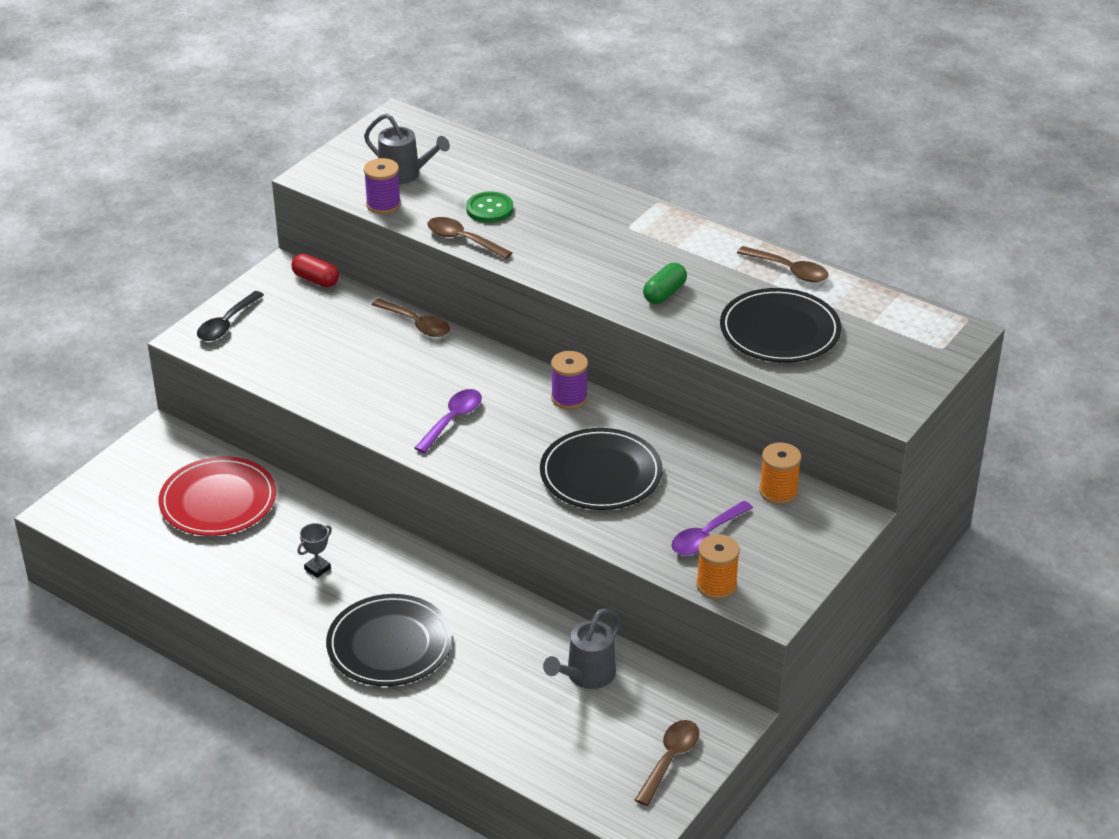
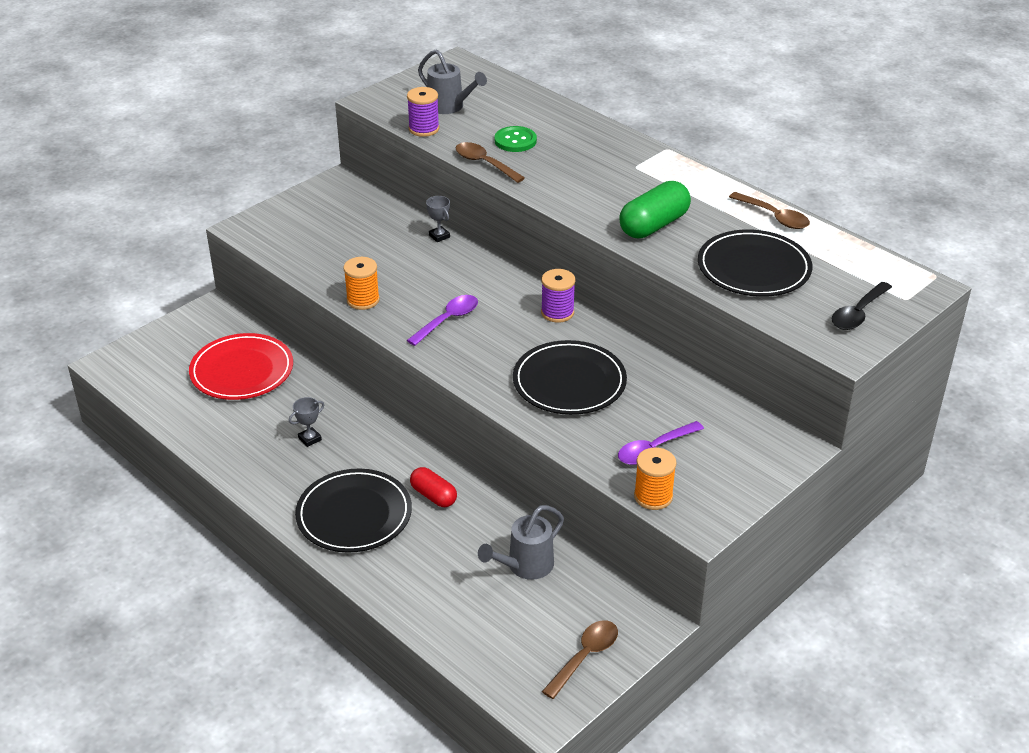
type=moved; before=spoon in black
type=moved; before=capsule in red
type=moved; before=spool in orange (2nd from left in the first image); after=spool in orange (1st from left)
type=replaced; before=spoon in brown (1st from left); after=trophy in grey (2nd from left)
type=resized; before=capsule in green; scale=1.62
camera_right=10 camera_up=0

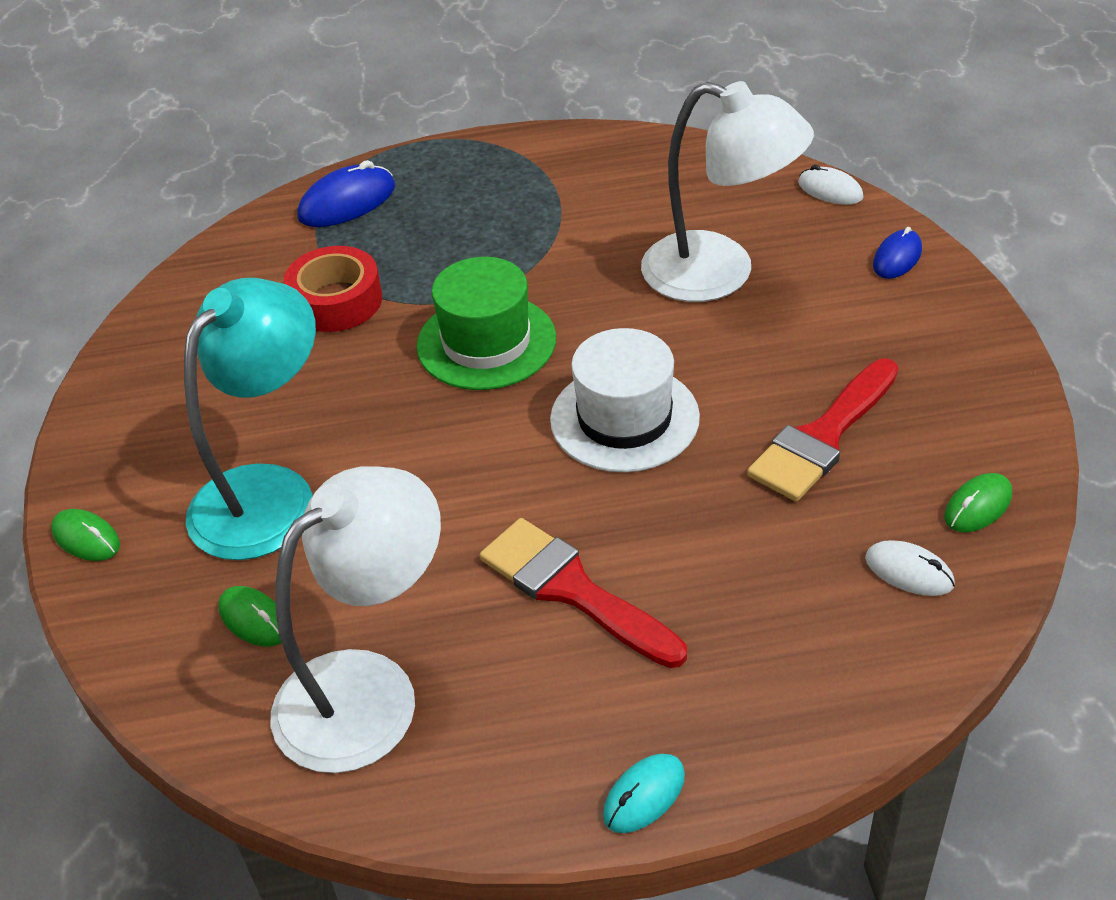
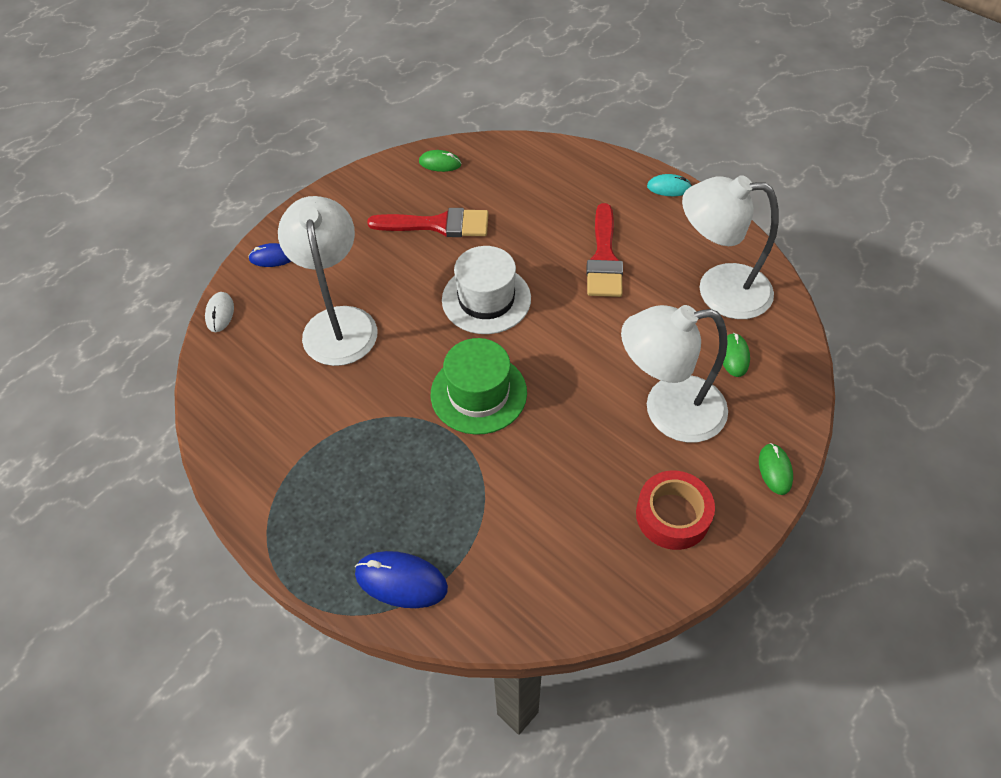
type=removed; before=mouse in white (2nd from left)
type=moved; before=tape in red
type=recoloured; before=lamp in turquoise; after=lamp in white (2nd from left)
camera_right=-130 camera_up=10

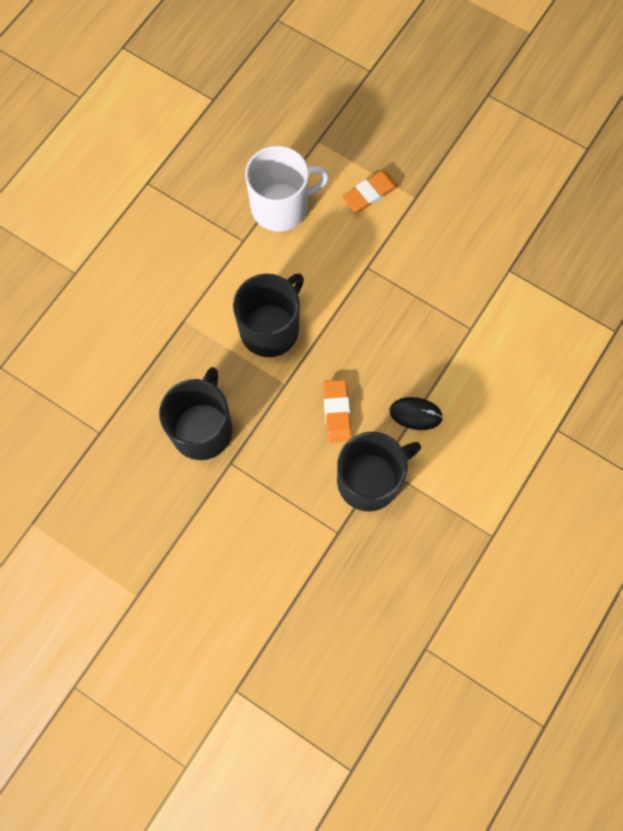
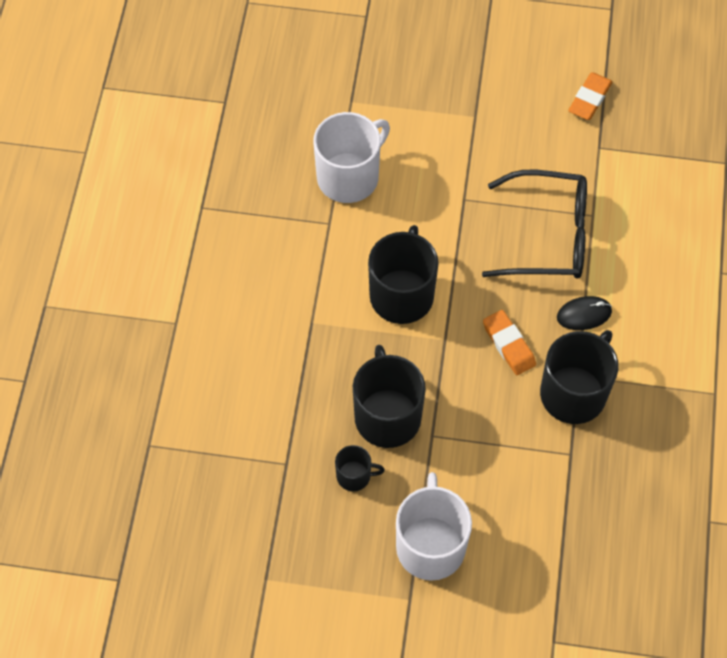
type=added; after=mug in black (1st from left)
type=added; after=mug in white (2nd from left)
type=added; after=glasses in black
type=moved; before=eraser in orange (2nd from left)
camera_right=-25 camera_up=-10

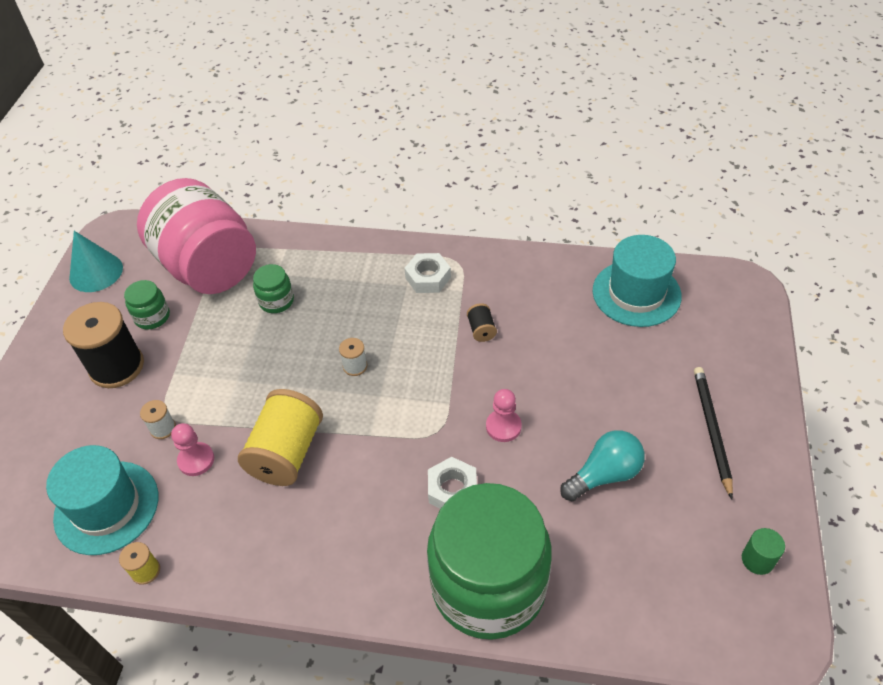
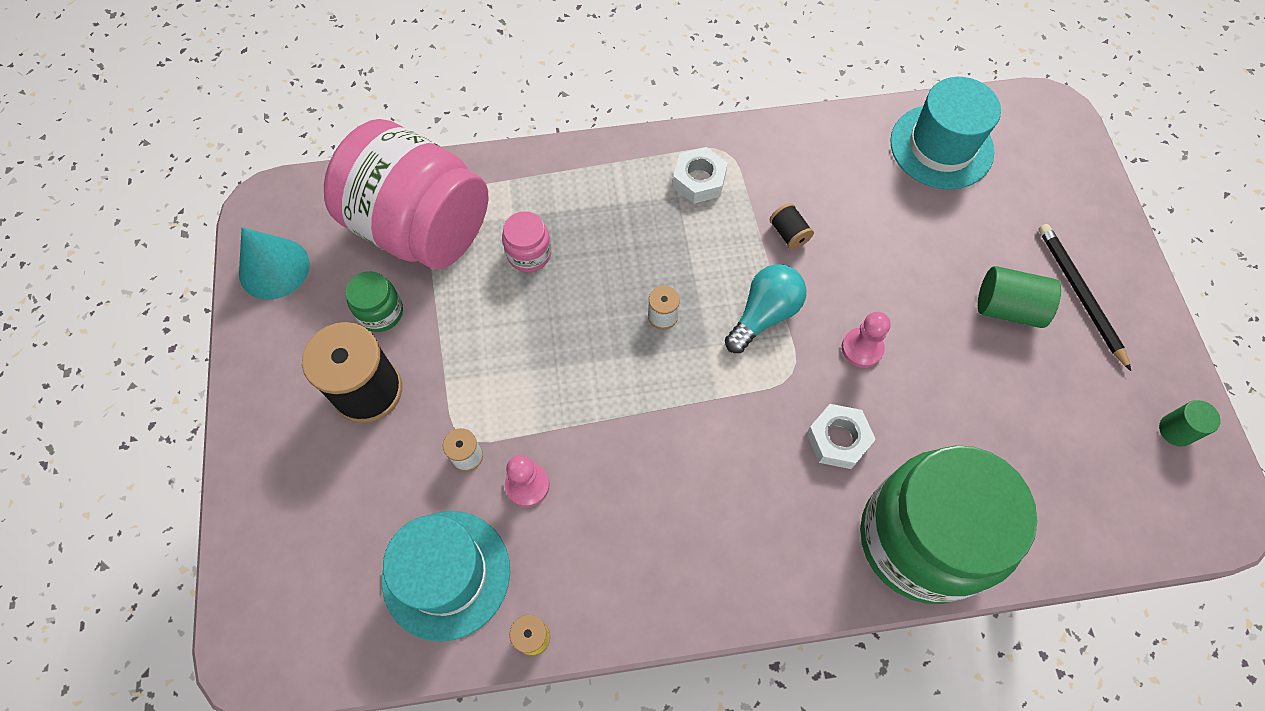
type=removed; before=spool in yellow (2nd from left)
type=added; after=cylinder in green (1st from left)
type=moved; before=light bulb in turquoise
type=recoloured; before=jar in green (2nd from left); after=jar in pink (2nd from left)
camera_right=-20 camera_up=15

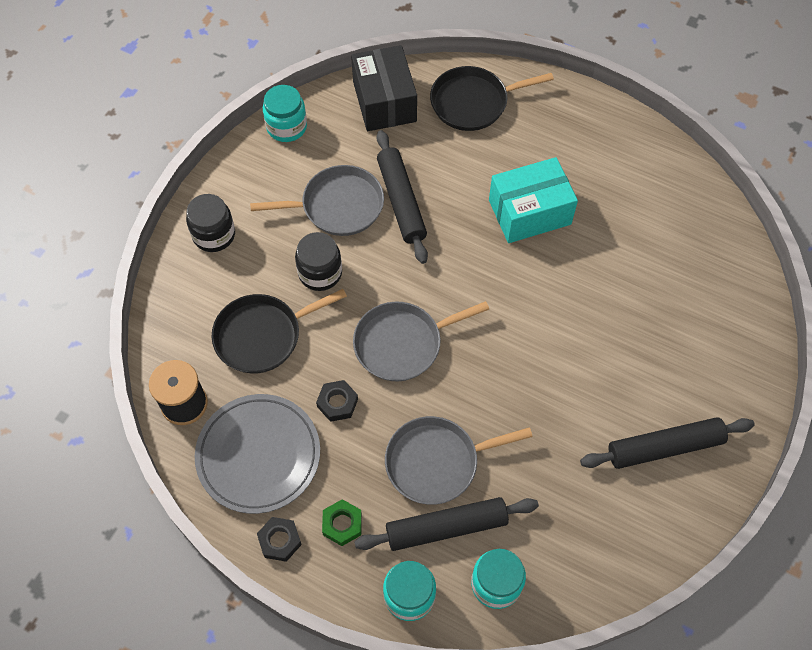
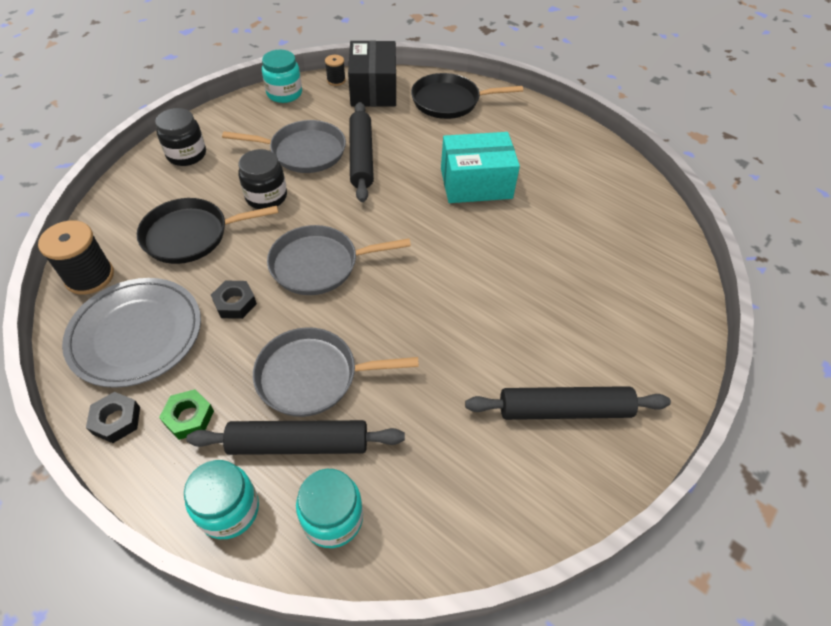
type=added; after=spool in black (2nd from left)
camera_right=10 camera_up=-10

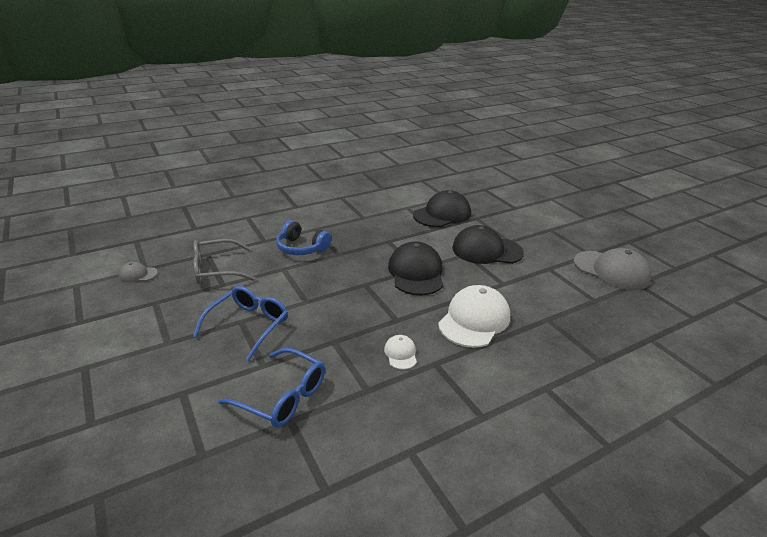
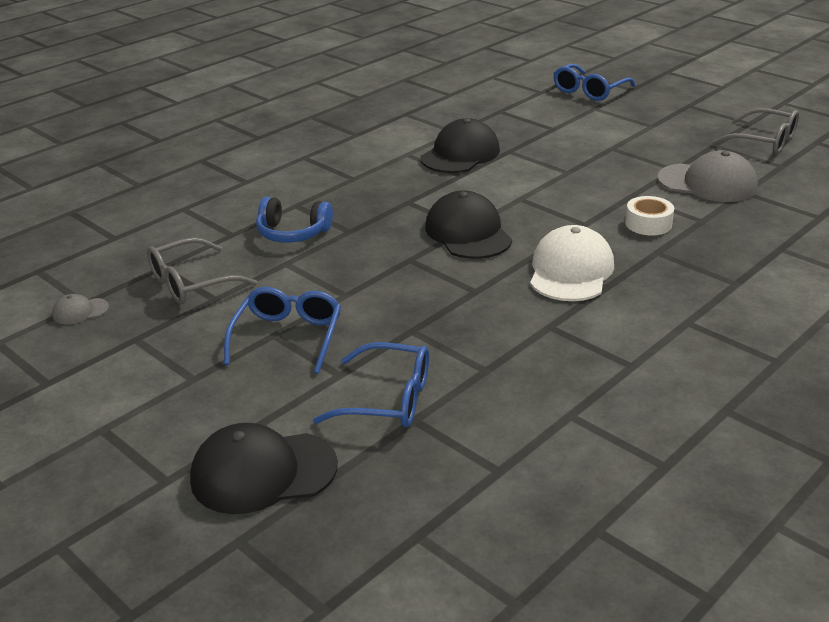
type=removed; before=cap in white (1st from left)
type=added; after=glasses in blue (3rd from left)
type=added; after=tape in white
type=added; after=glasses in grey (2nd from left)
type=moved; before=cap in black (3rd from left in the first image); after=cap in black (1st from left)
camera_right=-15 camera_up=0

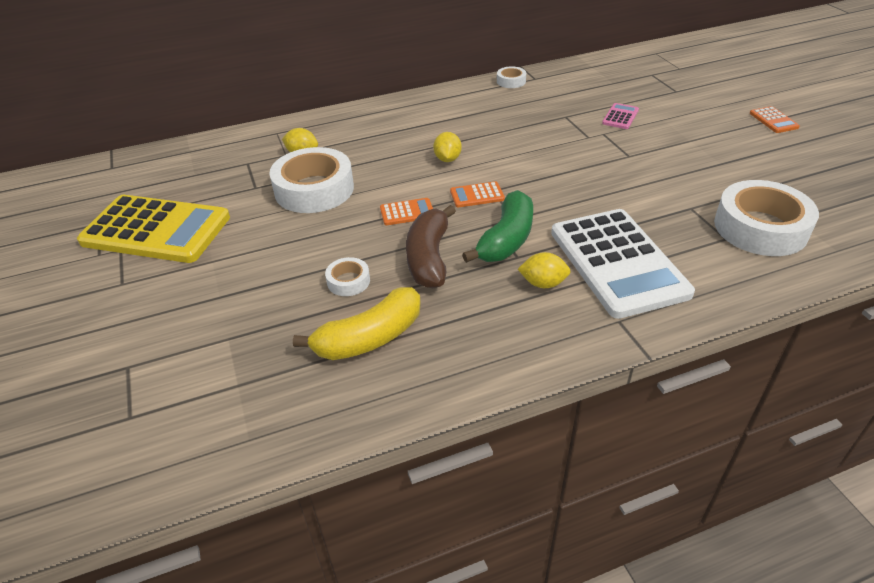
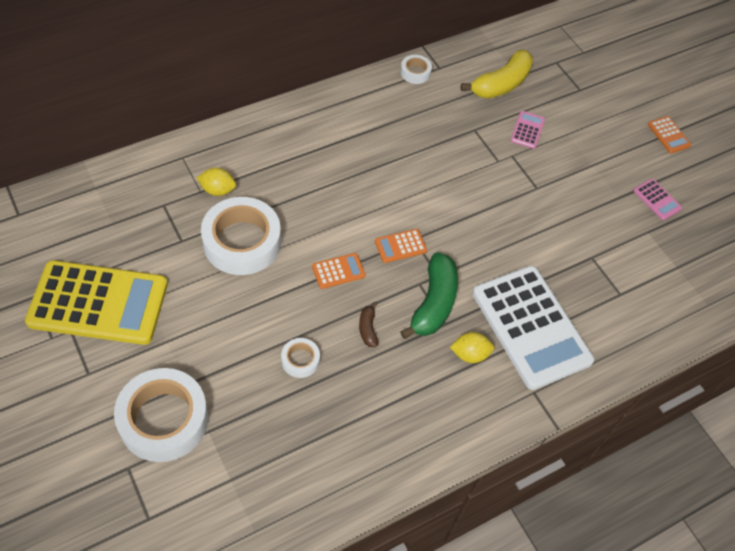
type=removed; before=lemon in yellow (2nd from left)
type=added; after=calculator in pink (2nd from left)
type=moved; before=banana in yellow
type=moved; before=tape in white (4th from left in the first image); after=tape in white (1st from left)
type=resized; before=banana in brown; scale=0.47
camera_right=-15 camera_up=15

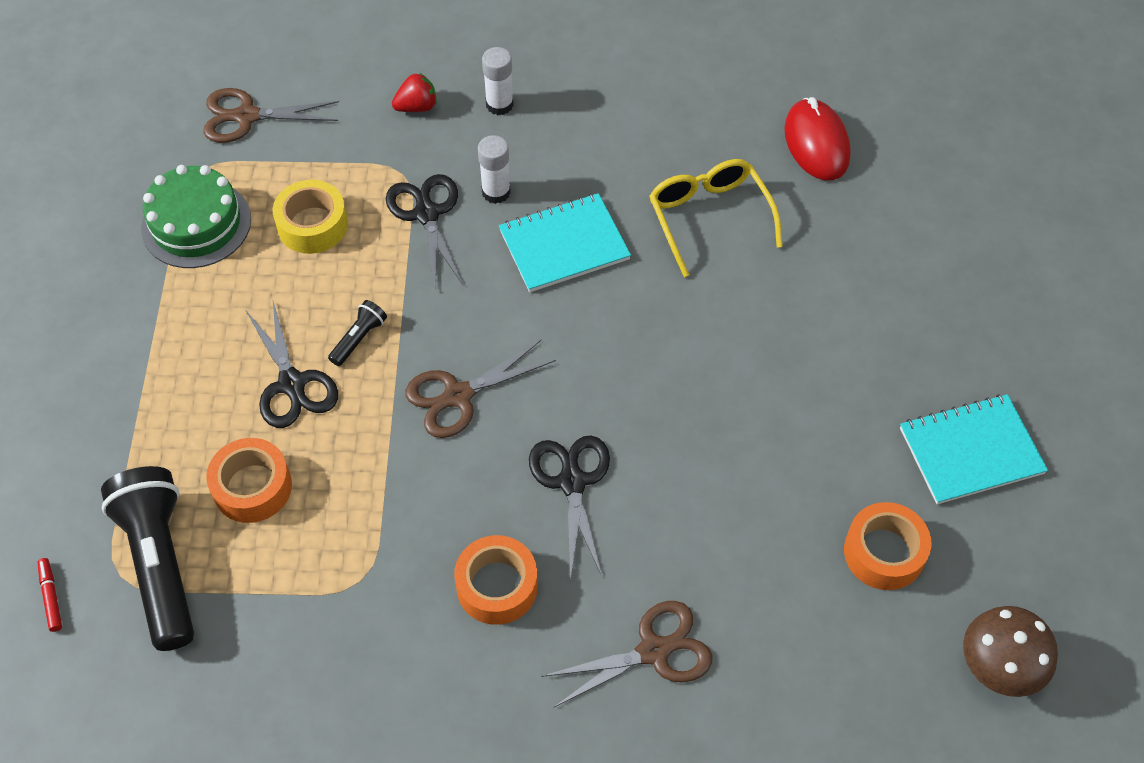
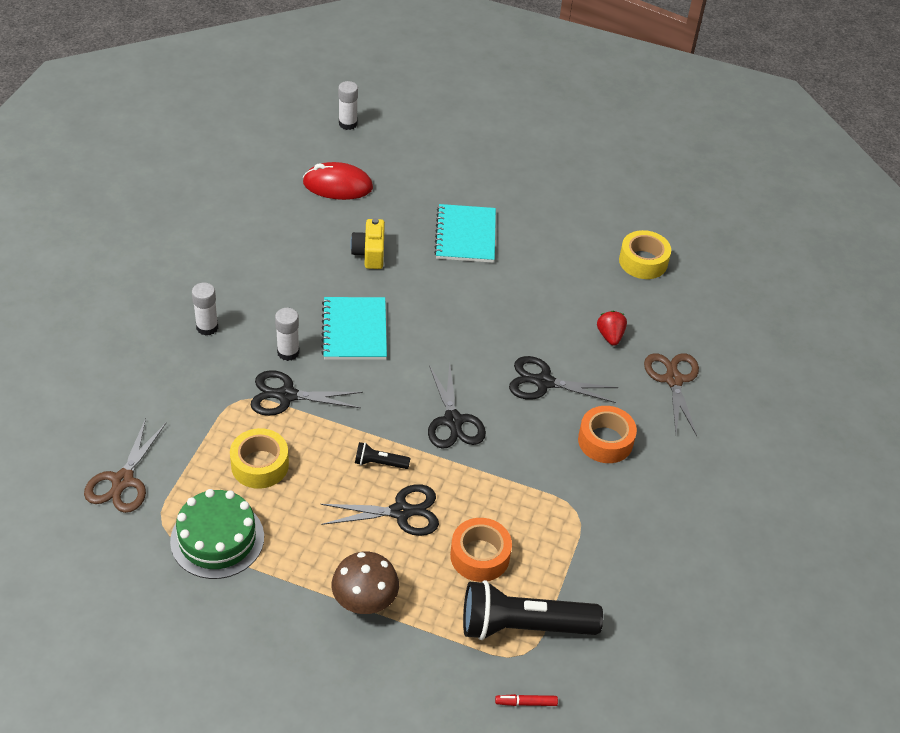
type=added; after=glue stick in white (3rd from left)
type=moved; before=strawberry in red
type=moved; before=notebook in turquoise (2nd from left)
type=moved; before=mushroom in brown
type=replaced; before=glasses in yellow; after=camera in yellow
type=recoloured; before=scissors in brown (2nd from left); after=scissors in black (3rd from left)
type=recoloured; before=tape in orange (3rd from left); after=tape in yellow (2nd from left)
type=turned; before=flashlight in black (2nd from left in the first image); turn=-45
camera_right=-75 camera_up=-10

